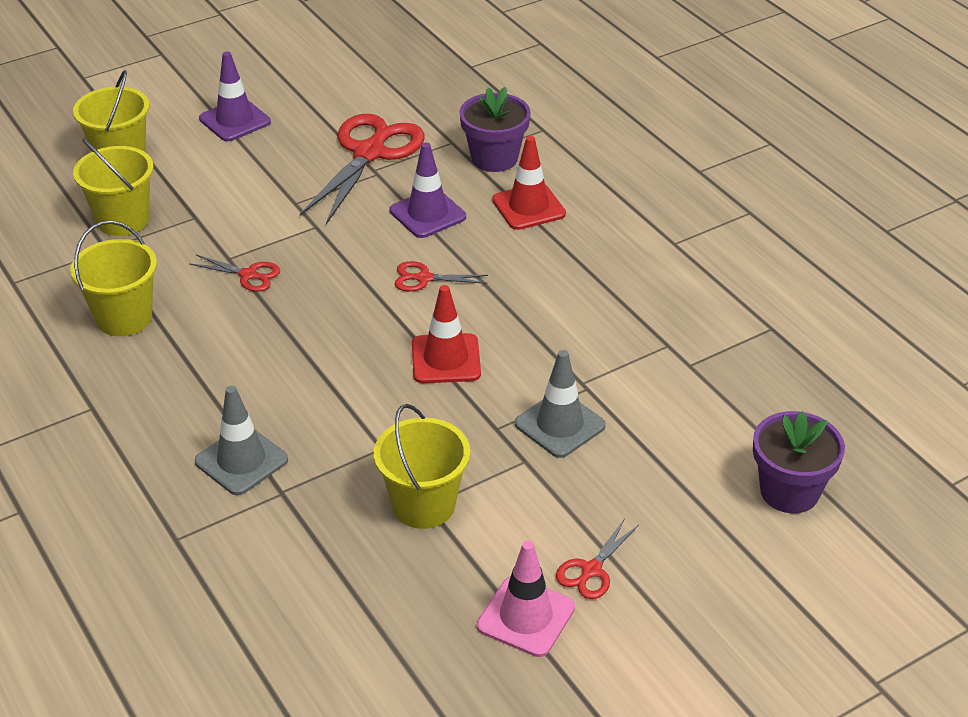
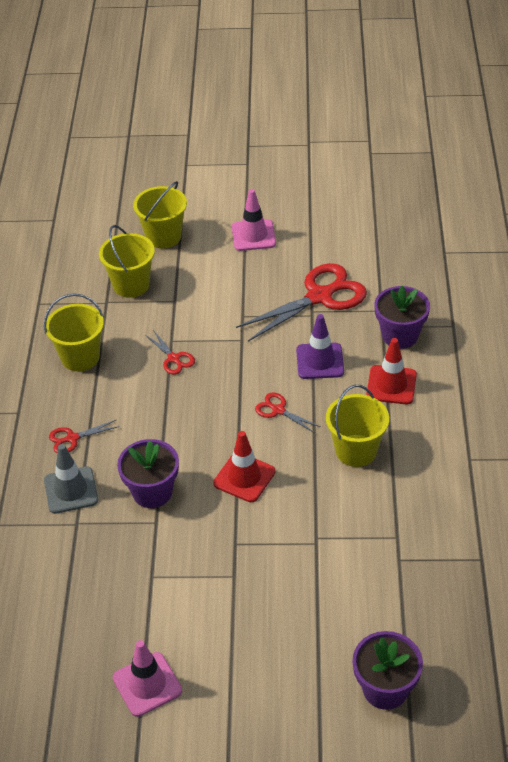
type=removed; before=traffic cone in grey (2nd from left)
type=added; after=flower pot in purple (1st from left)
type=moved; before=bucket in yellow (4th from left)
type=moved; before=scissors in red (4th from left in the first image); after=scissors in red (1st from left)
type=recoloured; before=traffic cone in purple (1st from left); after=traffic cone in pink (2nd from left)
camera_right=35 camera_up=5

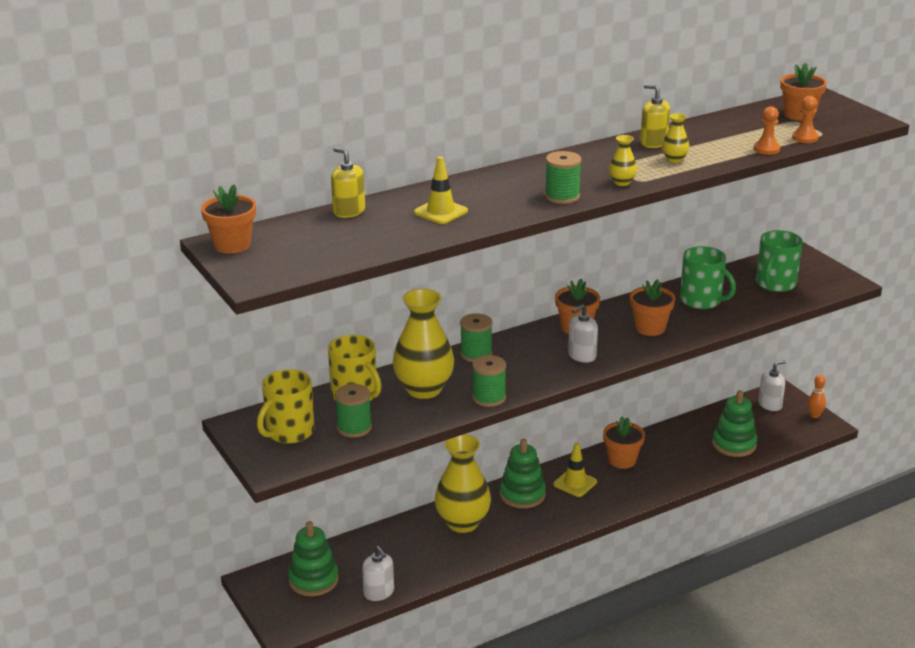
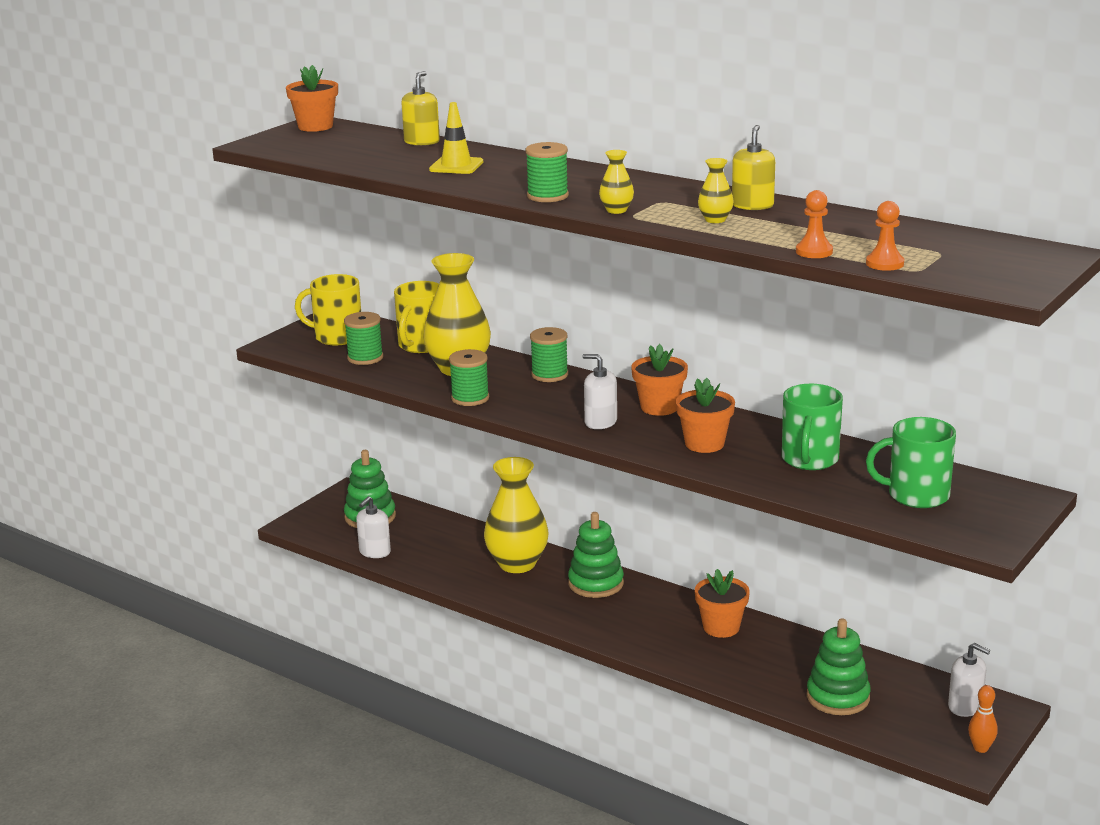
type=removed; before=traffic cone in yellow (2nd from left)
type=removed; before=flower pot in orange (5th from left)
camera_right=65 camera_up=-5

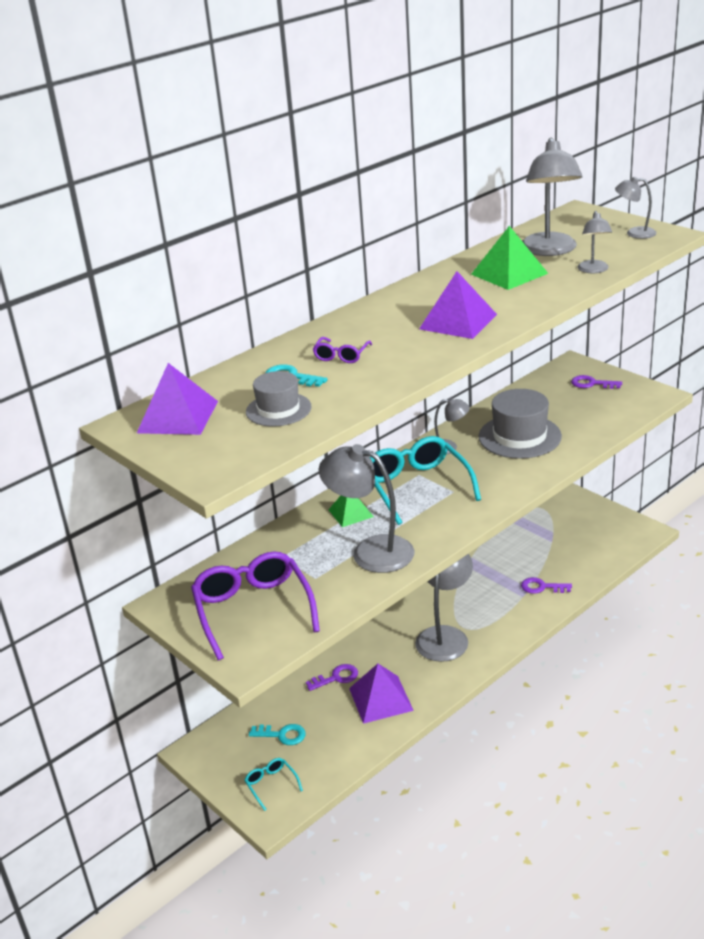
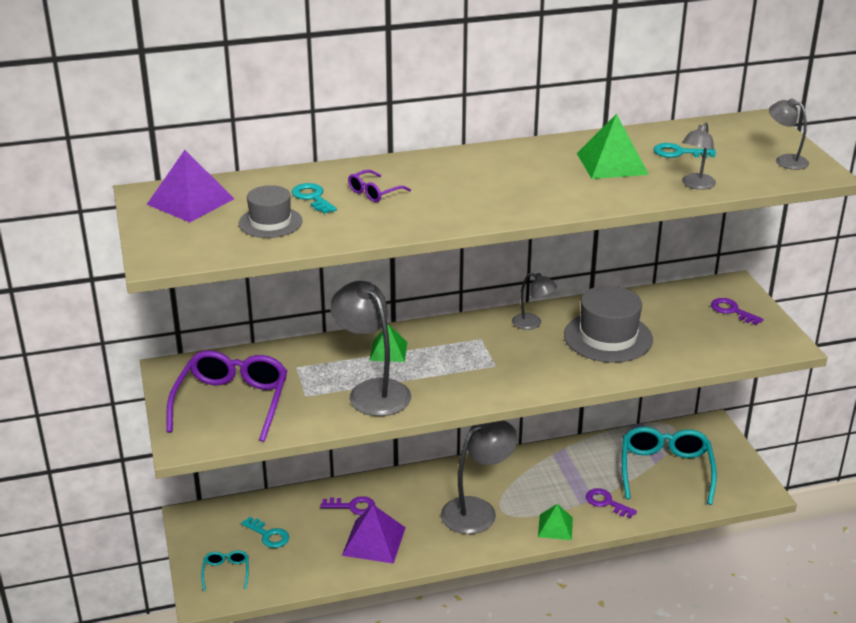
type=removed; before=pyramid in purple (3rd from left)
type=added; after=pyramid in green (2nd from left)
type=moved; before=glasses in turquoise (2nd from left)
type=replaced; before=lamp in grey (4th from left); after=key in turquoise (3rd from left)
camera_right=25 camera_up=0

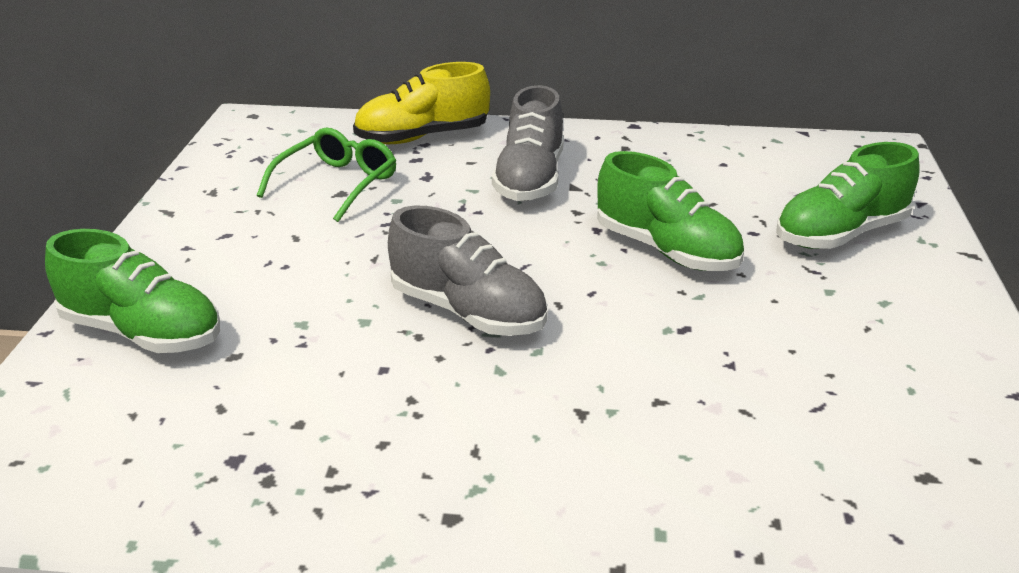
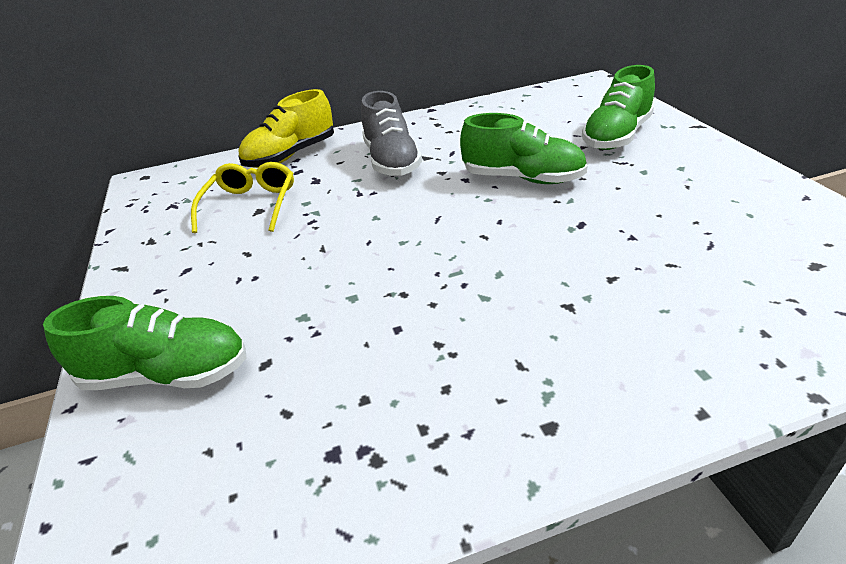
type=removed; before=shoe in grey (1st from left)
type=recoloured; before=glasses in green; after=glasses in yellow
camera_right=-20 camera_up=5

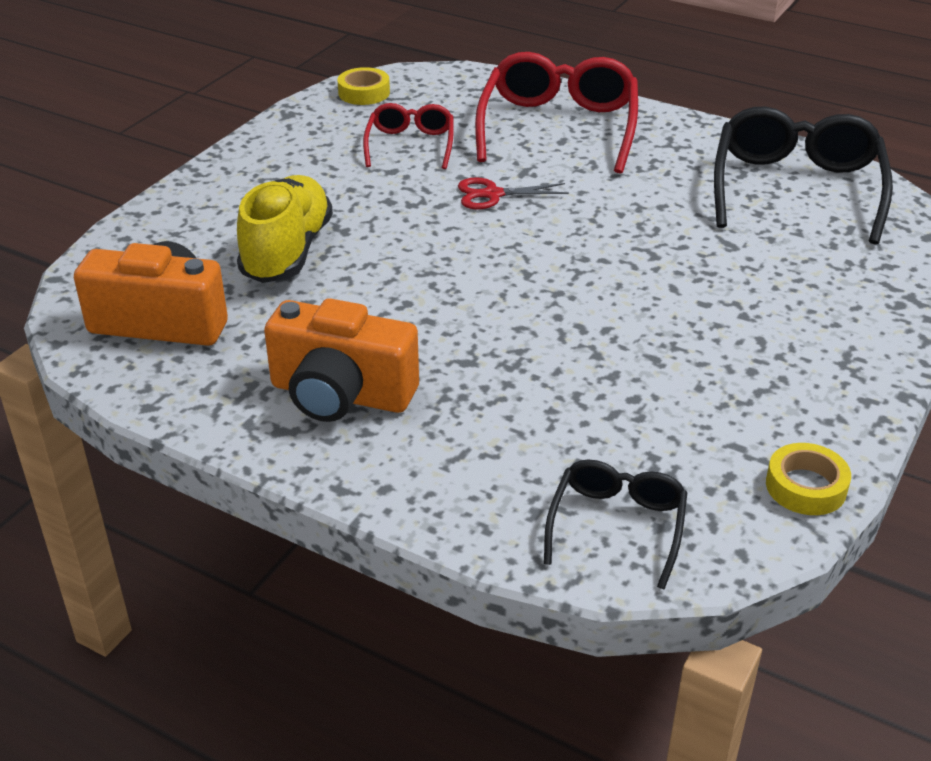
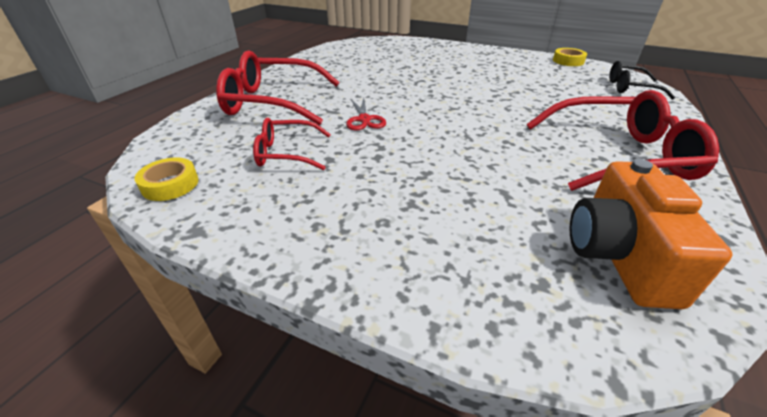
type=removed; before=shoe in yellow
type=removed; before=glasses in black (2nd from left)
type=replaced; before=camera in orange (2nd from left); after=glasses in red (3rd from left)
camera_right=-95 camera_up=0

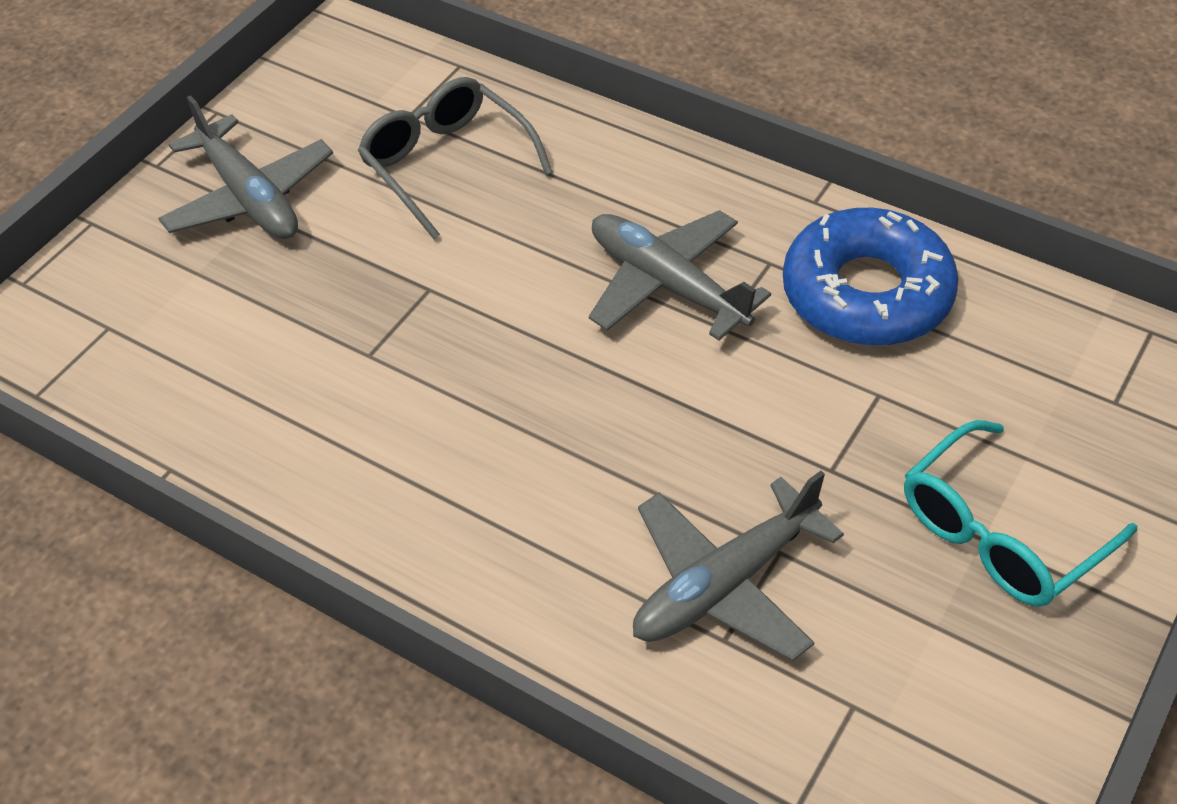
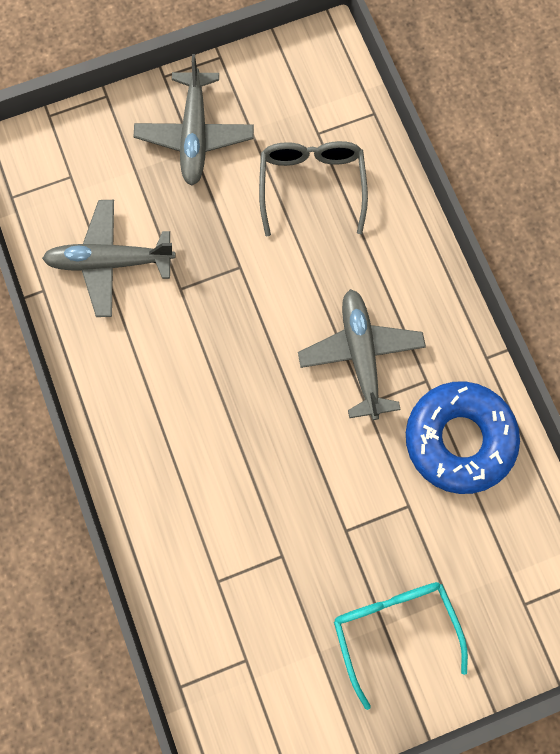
type=moved; before=plane in grey (3rd from left in the first image); after=plane in grey (1st from left)
type=turned; before=glasses in turquoise; turn=75
camera_right=35 camera_up=25

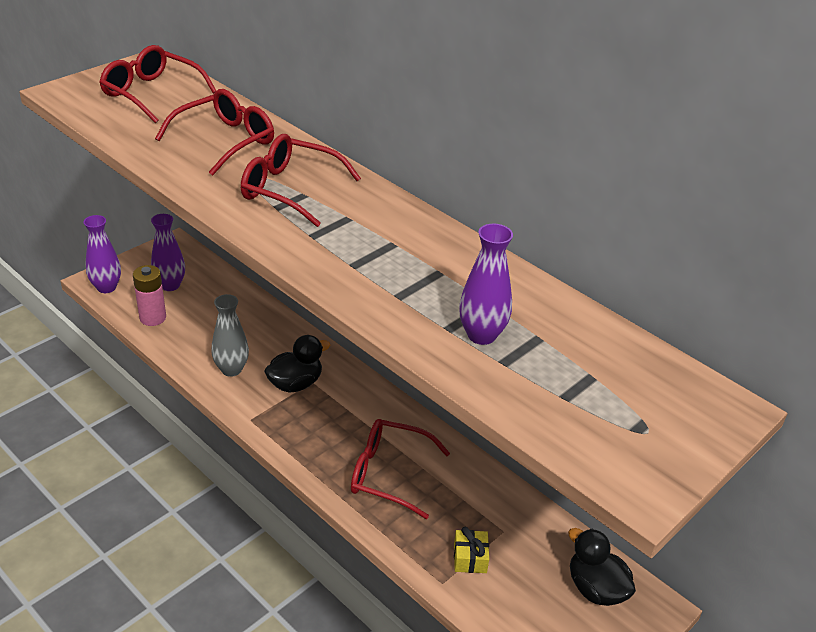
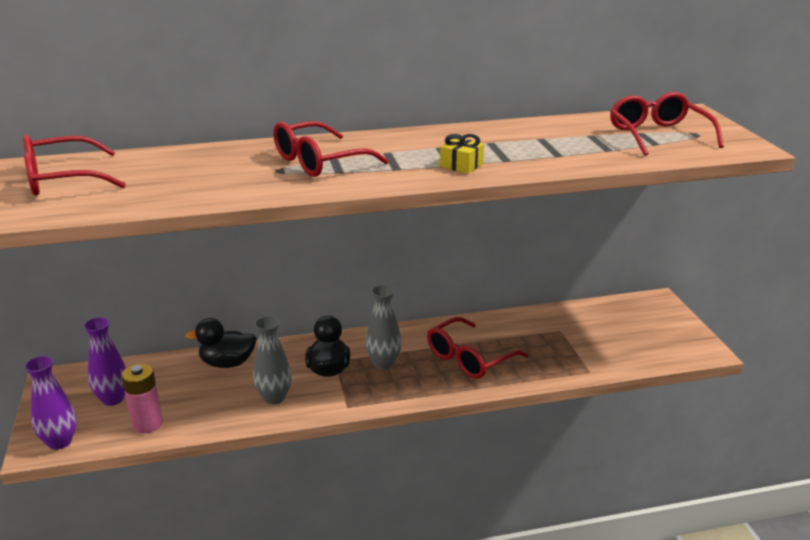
type=removed; before=vase in purple (3rd from left)
type=added; after=vase in grey (2nd from left)
type=moved; before=glasses in red (2nd from left in the first image); after=glasses in red (4th from left)
type=moved; before=gift in yellow
type=moved; before=duck in black (2nd from left in the first image); after=duck in black (1st from left)
camera_right=-55 camera_up=-10

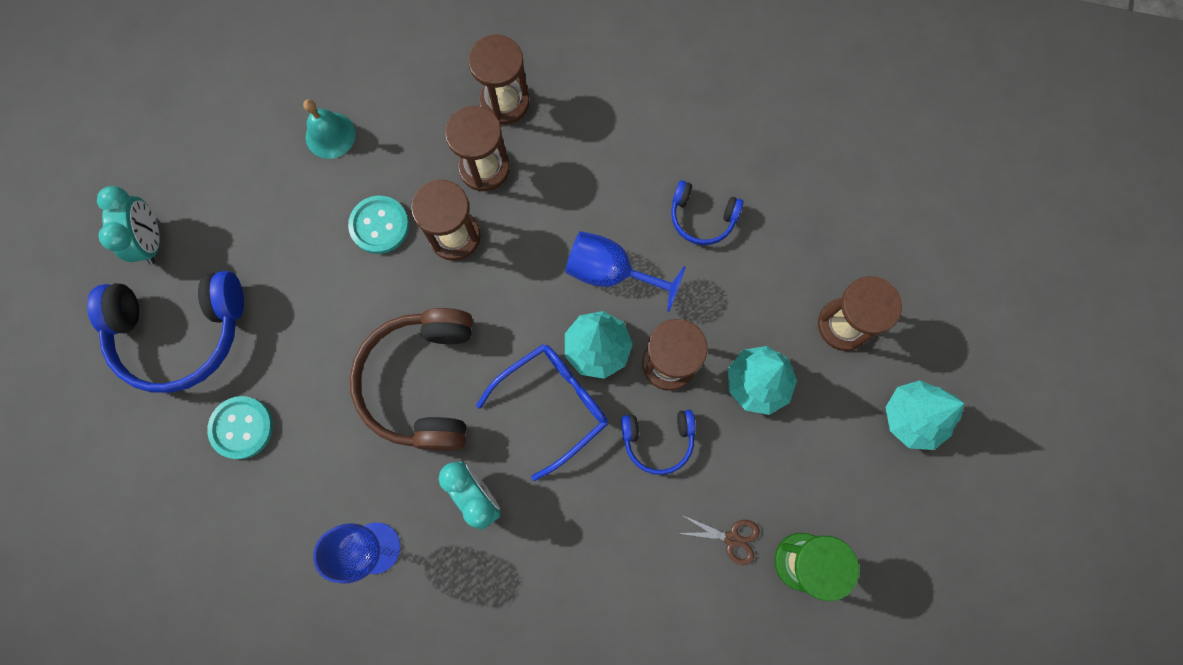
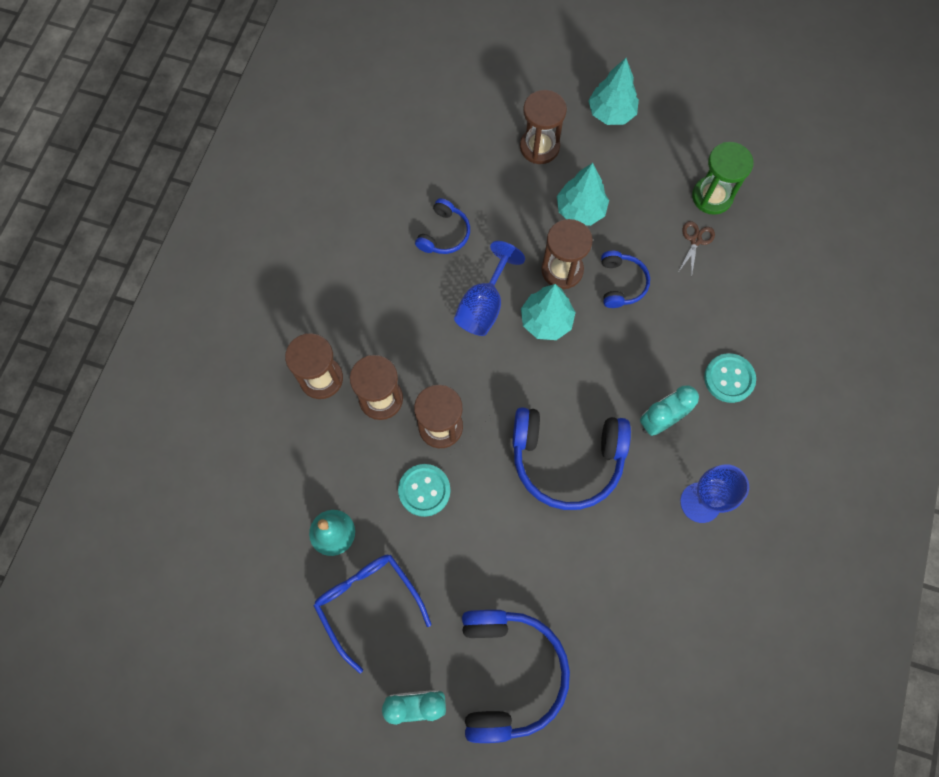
type=moved; before=button in turquoise (1st from left in the first image); after=button in turquoise (2nd from left)
type=moved; before=glasses in blue
type=recoloured; before=headphones in brown; after=headphones in blue (3rd from left)
camera_right=-85 camera_up=-5

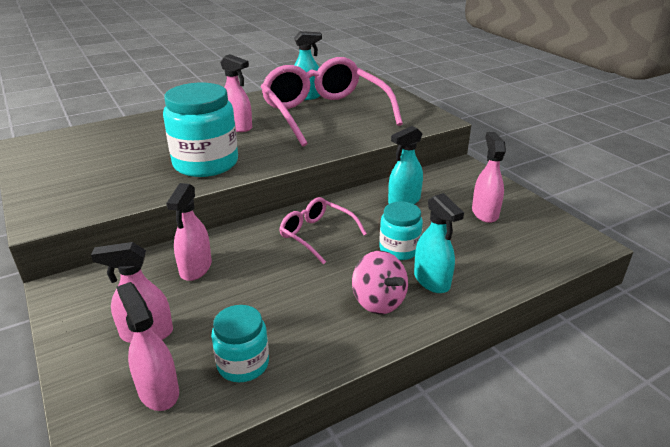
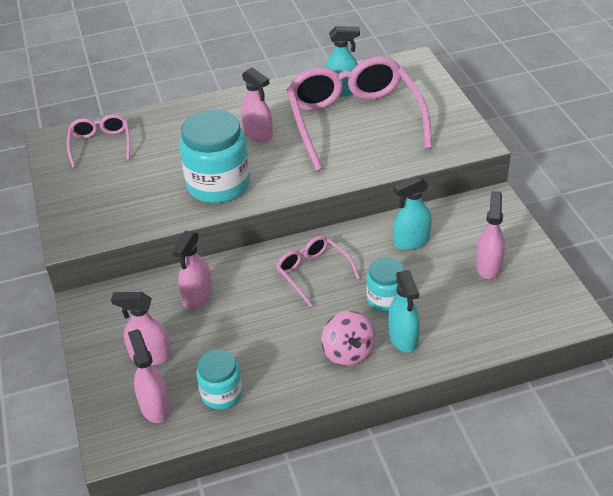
type=added; after=glasses in pink (1st from left)
camera_right=15 camera_up=10

